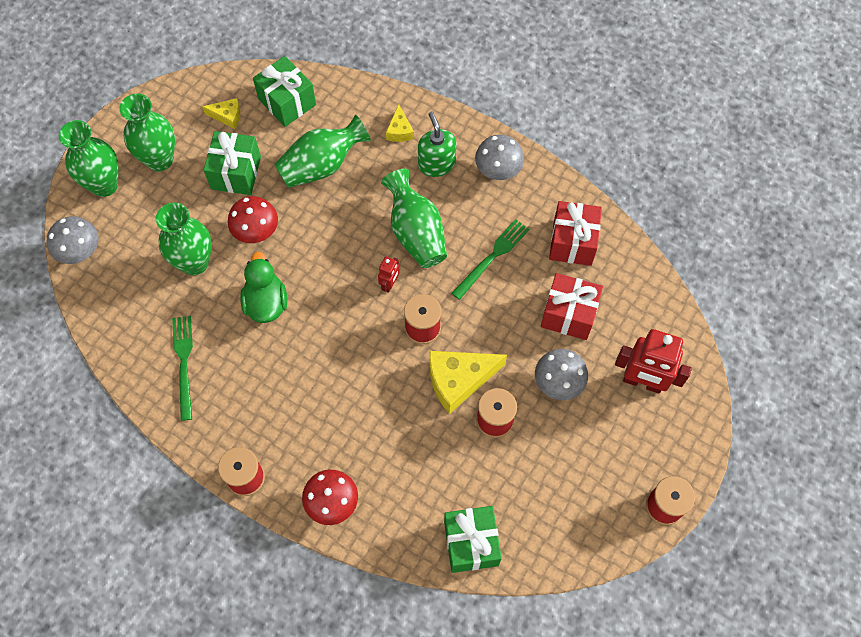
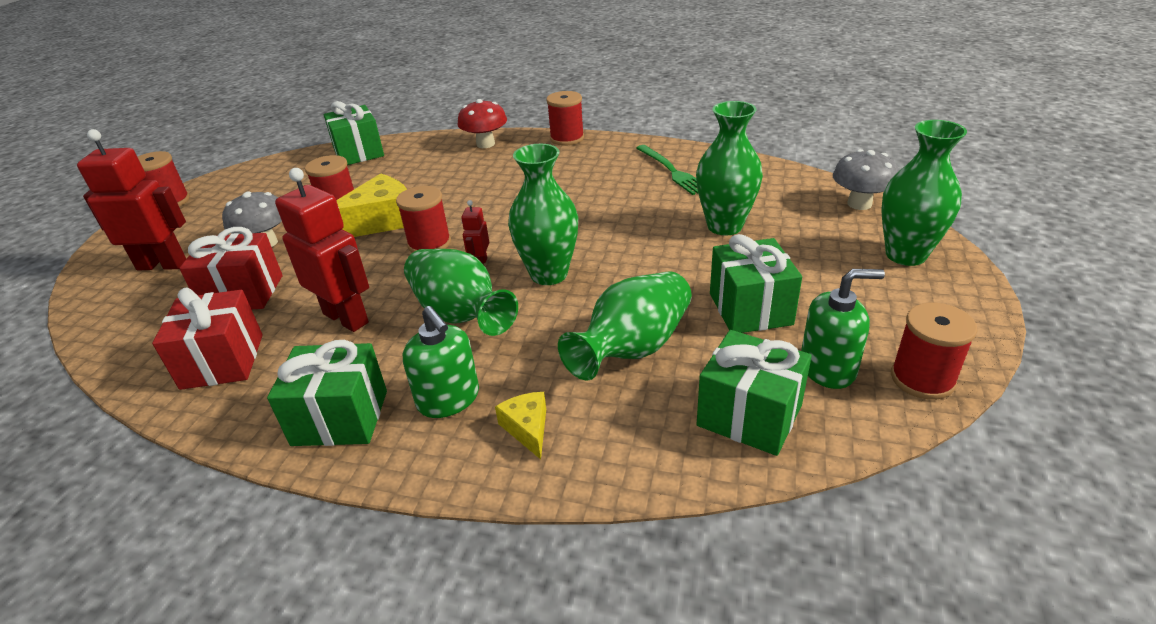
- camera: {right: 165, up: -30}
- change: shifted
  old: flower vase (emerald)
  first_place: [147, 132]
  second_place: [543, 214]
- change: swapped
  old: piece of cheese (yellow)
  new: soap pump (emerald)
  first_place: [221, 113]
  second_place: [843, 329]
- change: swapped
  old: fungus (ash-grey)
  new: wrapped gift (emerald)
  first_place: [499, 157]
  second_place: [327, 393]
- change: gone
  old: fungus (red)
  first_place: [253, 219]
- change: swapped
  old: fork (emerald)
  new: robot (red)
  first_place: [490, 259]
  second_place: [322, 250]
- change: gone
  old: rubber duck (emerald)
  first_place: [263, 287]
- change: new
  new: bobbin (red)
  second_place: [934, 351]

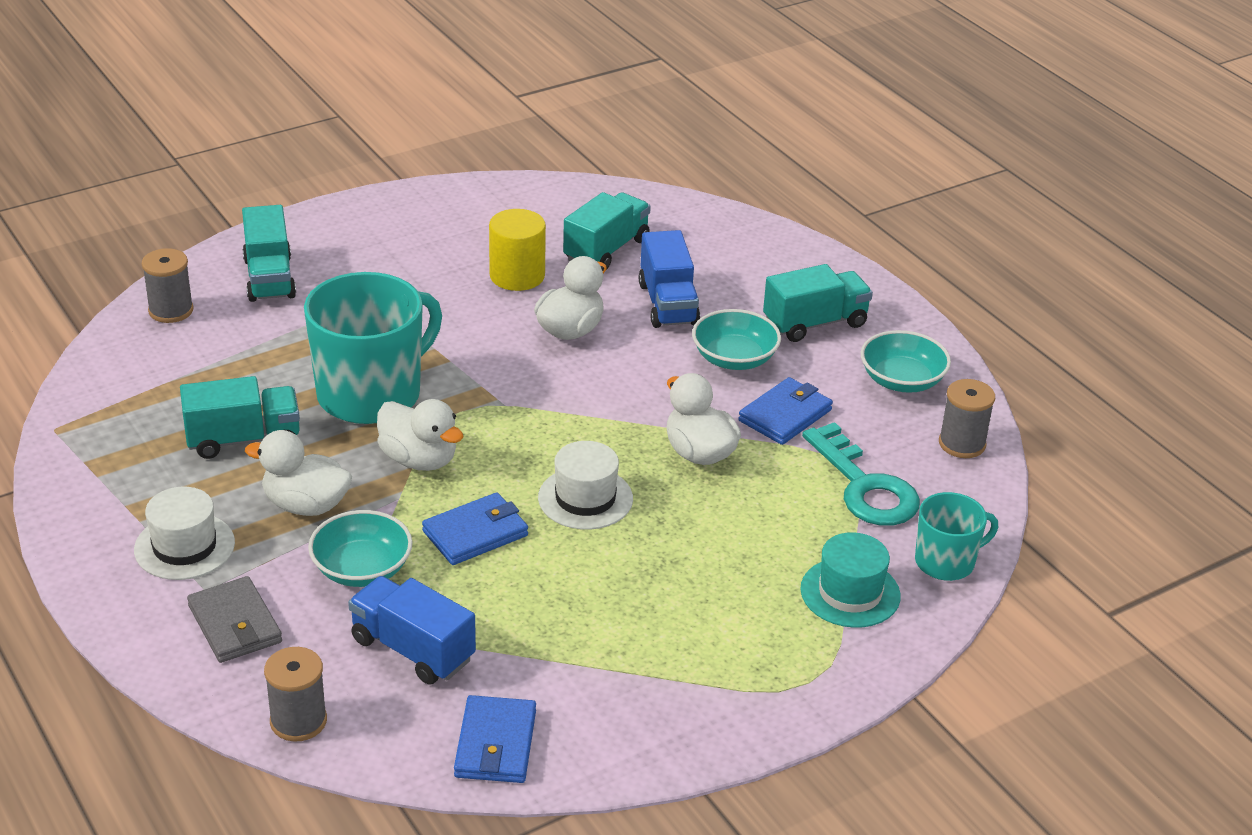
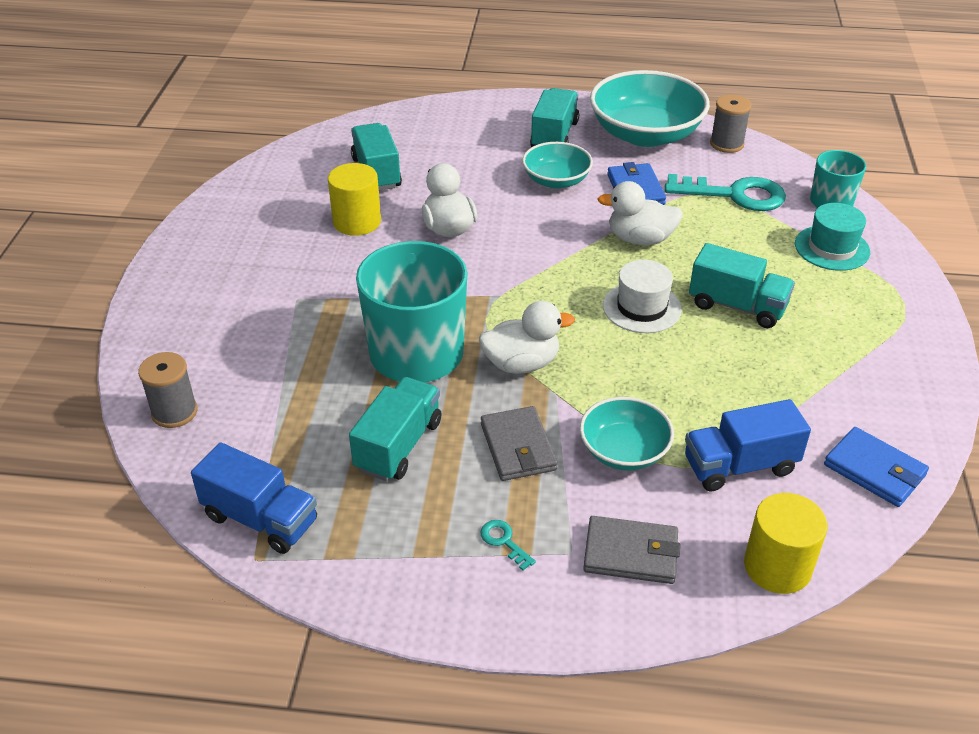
- camera: {right: -50, up: 5}
- change: shifted
  old: truck (teal)
  first_place: [269, 253]
  second_place: [742, 285]
- change: shifted
  old: truck (blue)
  first_place: [669, 279]
  second_place: [254, 498]
- change: scaled
  old: bowl (teal)
  first_place: [906, 361]
  second_place: [650, 108]
  factor: 1.77
- change: swapped
  old: rubber duck (snow-white)
  new: billfold (ash-grey)
  first_place: [298, 473]
  second_place: [519, 443]
- change: swapped
  old: hat (snow-white)
  new: key (teal)
  first_place: [184, 533]
  second_place: [508, 545]
- change: gone
  old: billfold (blue)
  first_place: [475, 528]
- change: swapped
  old: bobbin (ash-grey)
  new: solid cylinder (yellow)
  first_place: [295, 694]
  second_place: [786, 543]

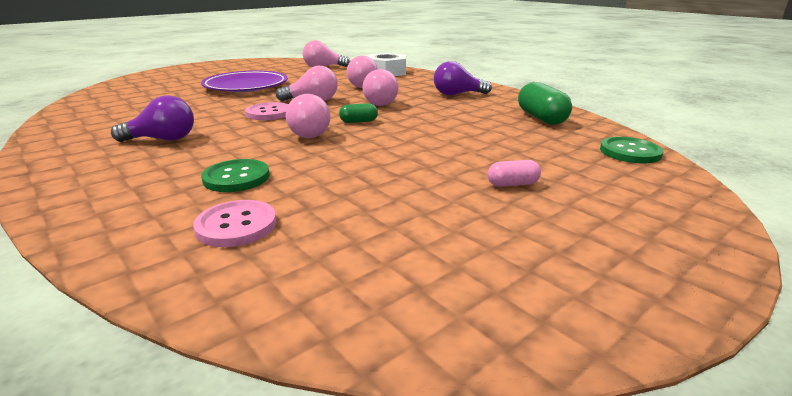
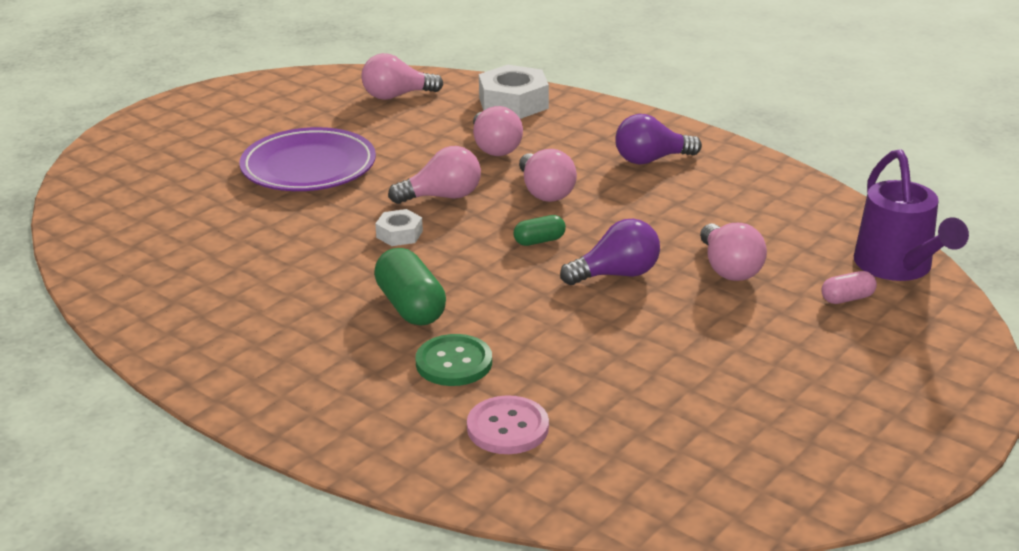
- camera: {right: -10, up: 5}
- change: shifted
  old: capsule (emerald)
  first_place: [545, 103]
  second_place: [410, 287]
- change: shifted
  old: light bulb (rose-pink)
  first_place: [308, 116]
  second_place: [733, 252]
- change: shifted
  old: light bulb (purple)
  first_place: [152, 118]
  second_place: [610, 252]
- change: swapped
  old: button (rose-pink)
  new: hex nut (snow-white)
  first_place: [267, 111]
  second_place: [399, 227]
- change: swapped
  old: button (emerald)
  new: watering can (purple)
  first_place: [632, 150]
  second_place: [911, 215]
- change: shifted
  old: capsule (rose-pink)
  first_place: [514, 173]
  second_place: [849, 287]

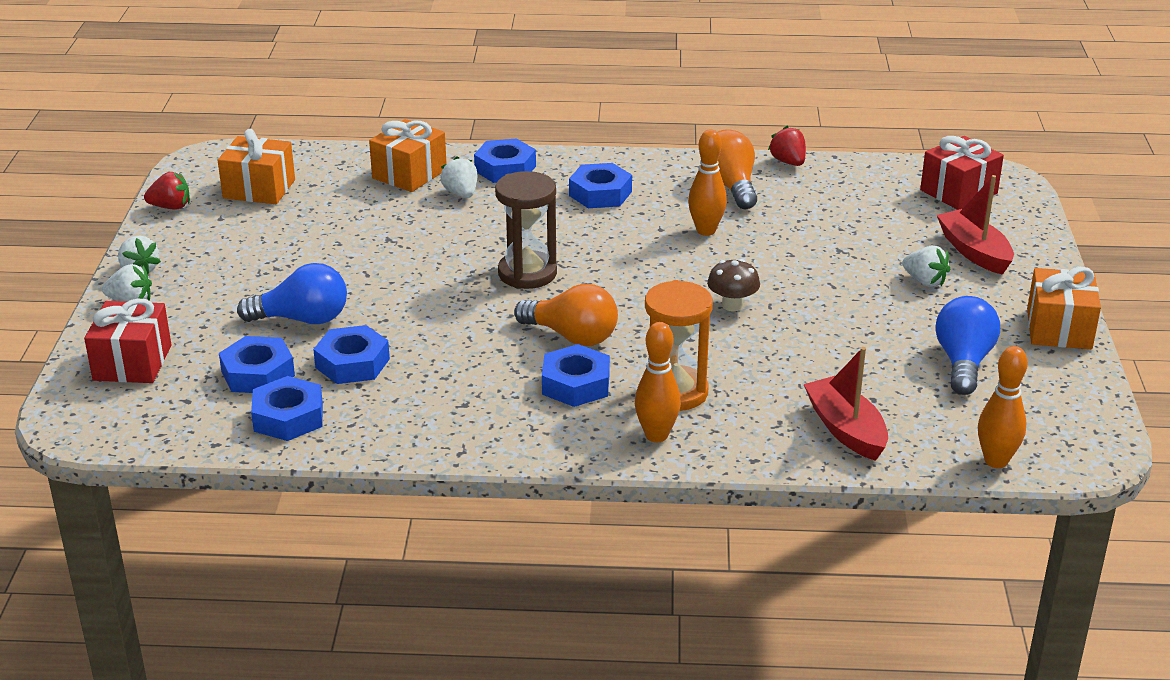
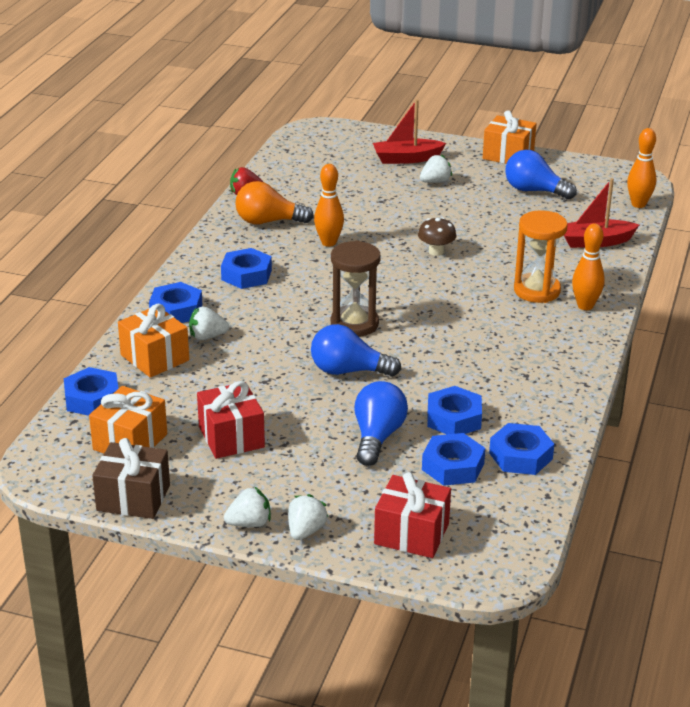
- camera: {right: -75, up: 0}
- change: shifted
  old: wrapped gift (red)
  first_place: [962, 173]
  second_place: [231, 420]
- change: swapped
  old: berry (red)
  new: wrapped gift (russet)
  first_place: [167, 191]
  second_place: [131, 478]
- change: gone
  old: light bulb (orange)
  first_place: [566, 315]
- change: shifted
  old: hex nut (blue)
  first_place: [576, 375]
  second_place: [91, 391]
- change: new
  new: light bulb (blue)
  second_place: [356, 350]

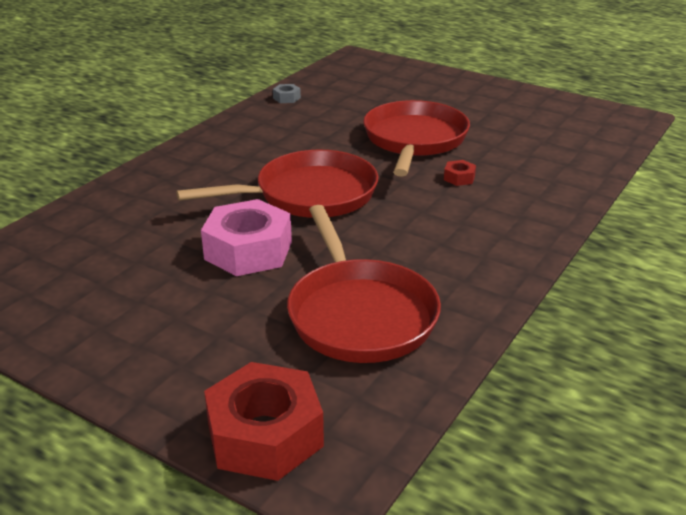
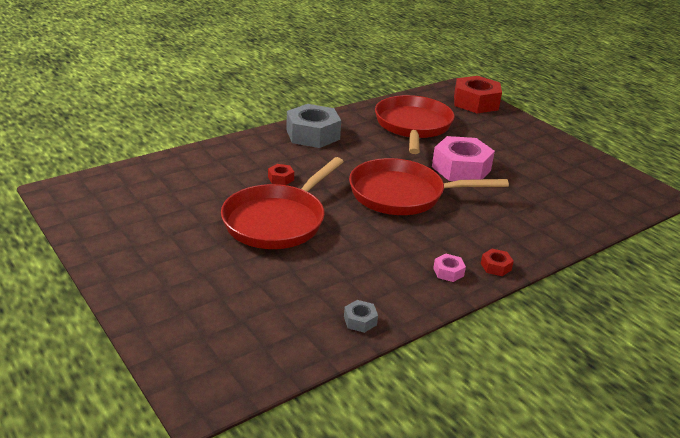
- camera: {right: -160, up: 0}
- change: new
  new: hex nut (ash-grey)
  second_place: [313, 126]
- change: new
  new: hex nut (red)
  second_place: [497, 262]
- change: new
  new: hex nut (rose-pink)
  second_place: [449, 268]

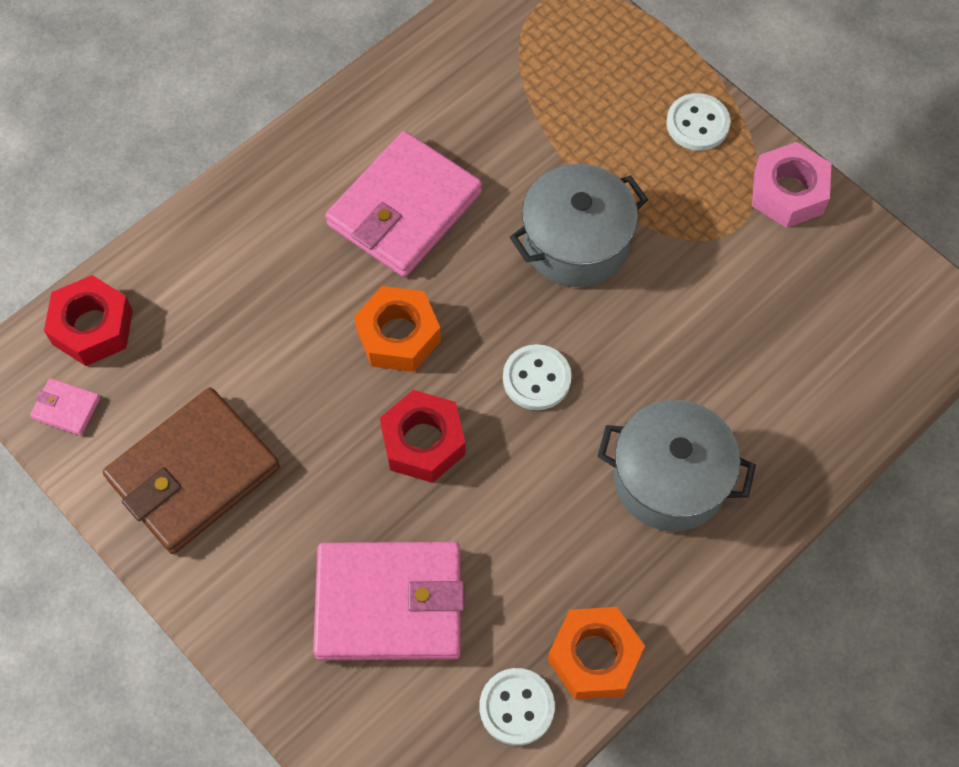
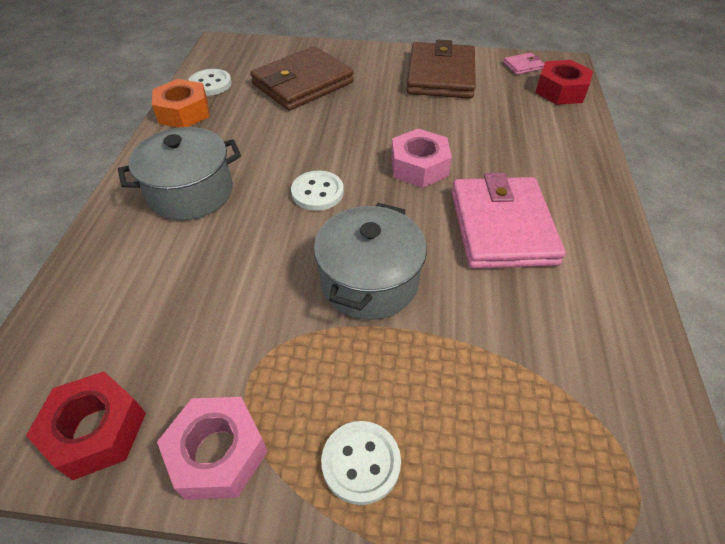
- camera: {right: 140, up: -15}
- change: repainted
  old: hex nut (orange)
  new: hex nut (rose-pink)
  first_place: [397, 329]
  second_place: [421, 158]
- change: shifted
  old: hex nut (red)
  first_place: [423, 436]
  second_place: [86, 425]
- change: repainted
  old: billfold (rose-pink)
  new: billfold (russet)
  first_place: [389, 601]
  second_place: [302, 78]

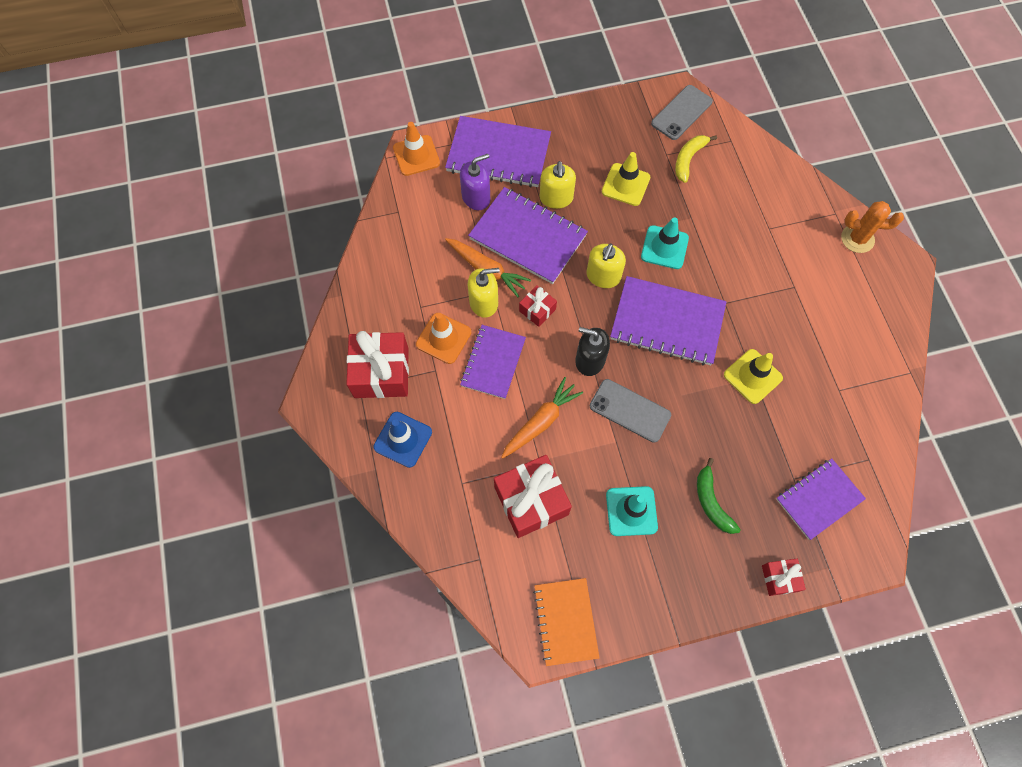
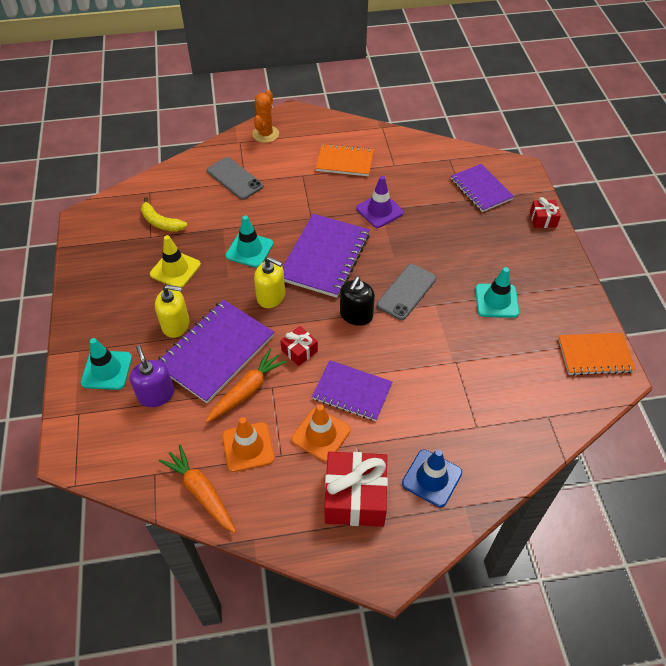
- camera: {right: -85, up: -15}
- change: shifted
  old: smartphone (ash-grey)
  first_place: [682, 112]
  second_place: [235, 178]
- change: swapped
  old: notepad (purple)
  new: road cone (teal)
  first_place: [498, 152]
  second_place: [106, 364]
- change: shifted
  old: road cone (orange)
  first_place: [416, 149]
  second_place: [248, 444]
- change: gone
  old: soap pump (yellow)
  first_place: [484, 293]
- change: repainted
  old: road cone (yellow)
  new: road cone (purple)
  first_place: [753, 376]
  second_place: [380, 202]
- change: shifted
  old: toy carrot (orange)
  first_place: [542, 418]
  second_place: [197, 489]
- change: gone
  old: wrapped gift (red)
  first_place: [533, 496]
- change: gone
  old: toy banana (emerald)
  first_place: [719, 496]
- change: new
  new: notepad (orange)
  second_place: [344, 160]

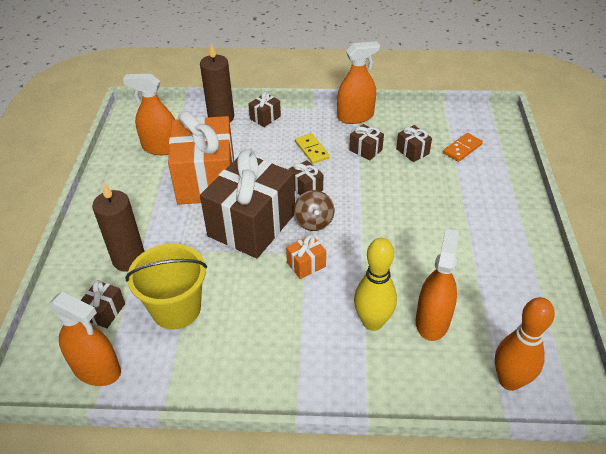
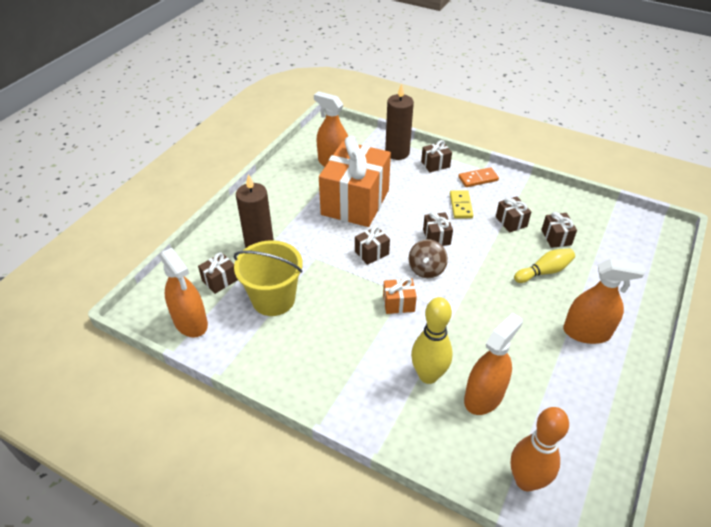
- camera: {right: 25, up: 0}
- change: shifted
  old: spray bottle (orange)
  first_place: [358, 82]
  second_place: [604, 301]
- change: shifted
  old: domino piece (orange)
  first_place: [463, 147]
  second_place: [478, 177]
- change: scaled
  old: wrapped gift (russet)
  first_place: [247, 203]
  second_place: [372, 245]
  factor: 0.41
- change: new
  new: bowling pin (yellow)
  second_place: [544, 265]

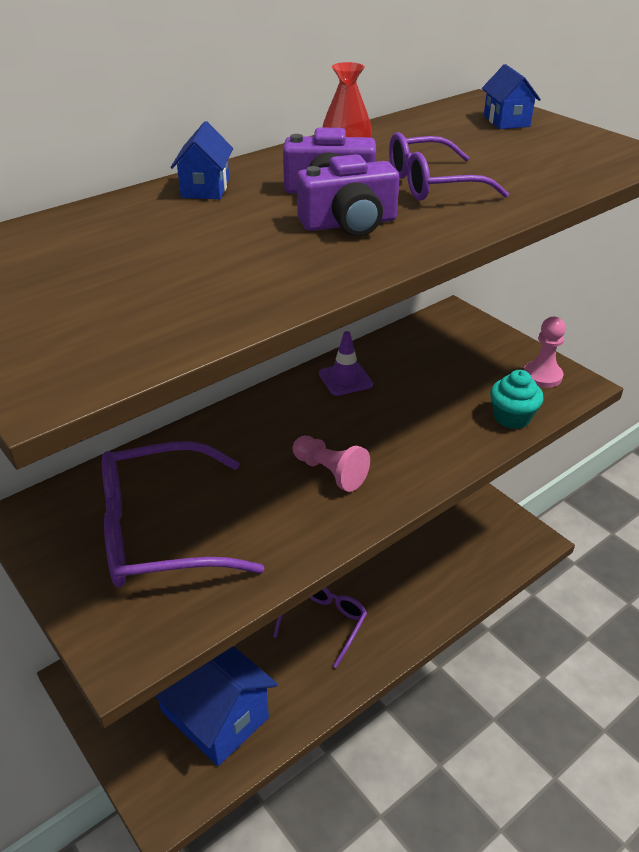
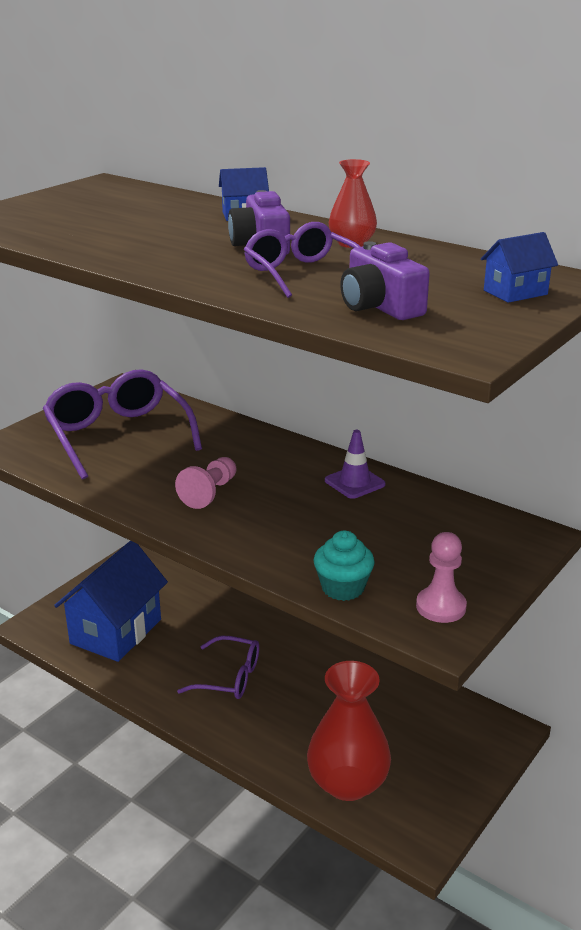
- camera: {right: 75, up: -10}
- change: shifted
  old: camera (purple)
  first_place: [348, 195]
  second_place: [385, 280]
- change: new
  new: flower vase (red)
  second_place: [349, 731]

